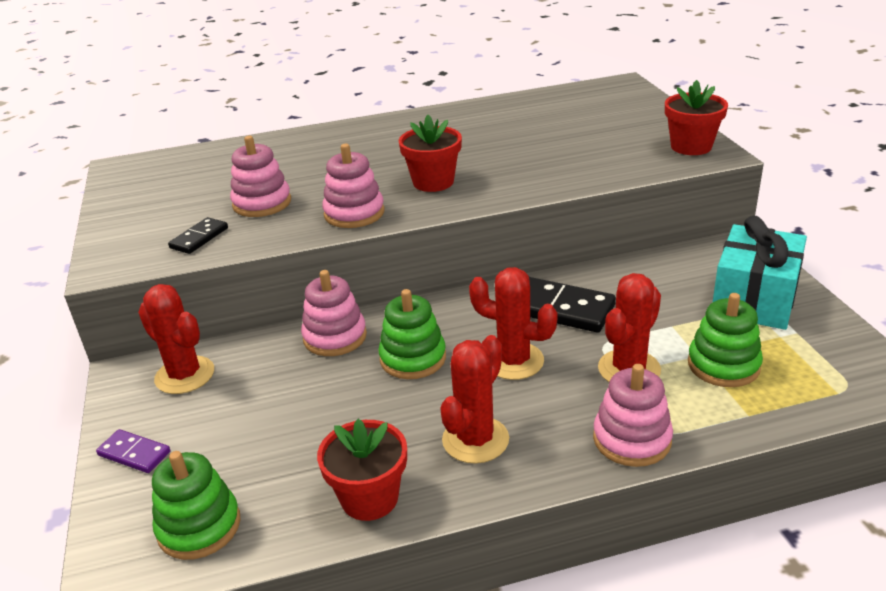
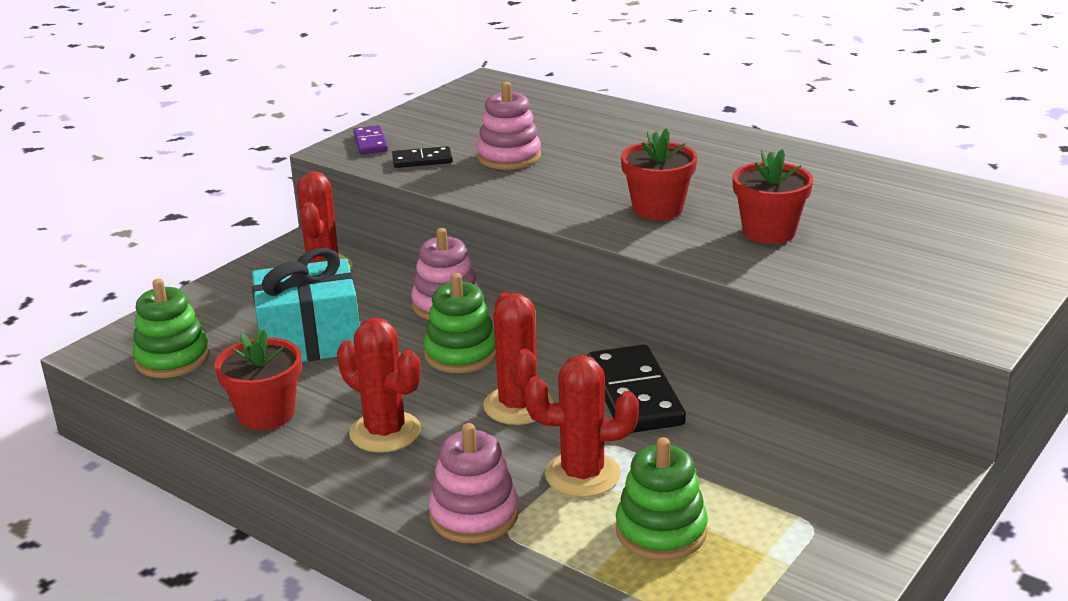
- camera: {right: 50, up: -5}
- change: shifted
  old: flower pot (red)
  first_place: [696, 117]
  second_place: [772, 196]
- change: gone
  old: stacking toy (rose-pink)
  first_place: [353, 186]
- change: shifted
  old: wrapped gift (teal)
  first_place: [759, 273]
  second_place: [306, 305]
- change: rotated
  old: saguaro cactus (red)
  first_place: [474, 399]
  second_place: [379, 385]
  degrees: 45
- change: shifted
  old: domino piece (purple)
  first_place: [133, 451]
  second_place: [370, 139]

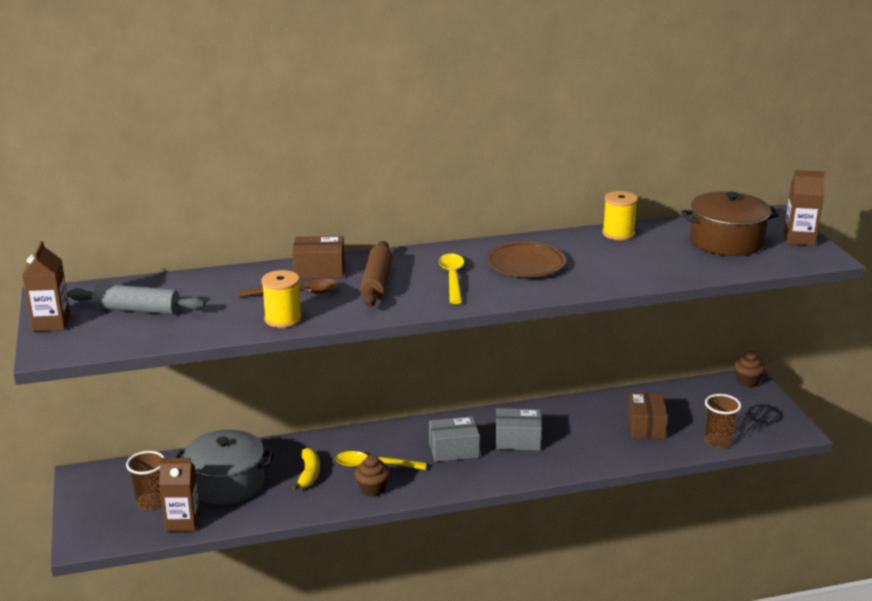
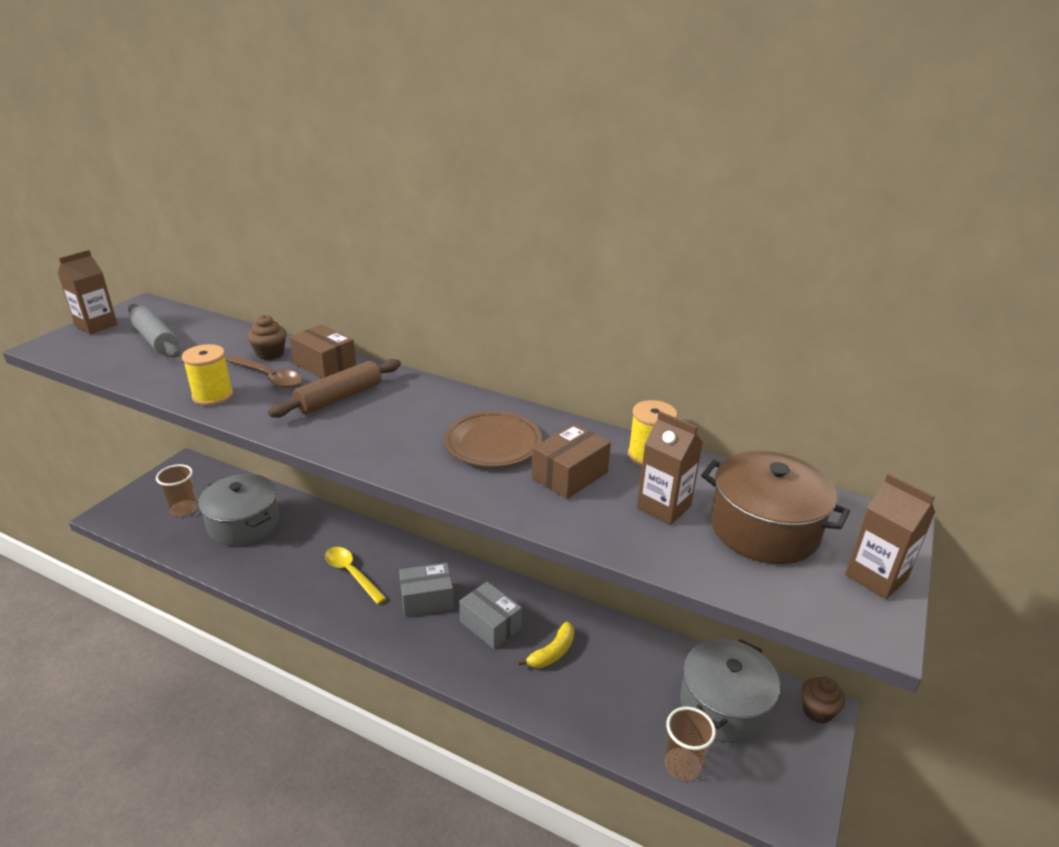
- camera: {right: 40, up: 5}
- change: gone
  old: tablespoon (yellow)
  first_place: [451, 278]
- change: shifted
  old: package (russet)
  first_place: [648, 415]
  second_place: [571, 461]
- change: rotated
  old: package (ash-grey)
  first_place: [454, 439]
  second_place: [426, 590]
  degrees: -45
- change: shifted
  old: toy banana (yellow)
  first_place: [306, 469]
  second_place: [546, 645]
- change: shifted
  old: cupcake (russet)
  first_place: [372, 476]
  second_place: [267, 337]
- change: shifted
  old: carton (russet)
  first_place: [179, 495]
  second_place: [670, 468]
- change: new
  new: stockpot (ash-grey)
  second_place: [730, 691]

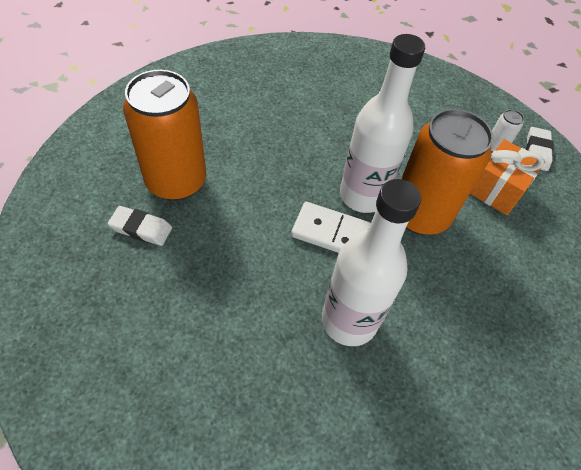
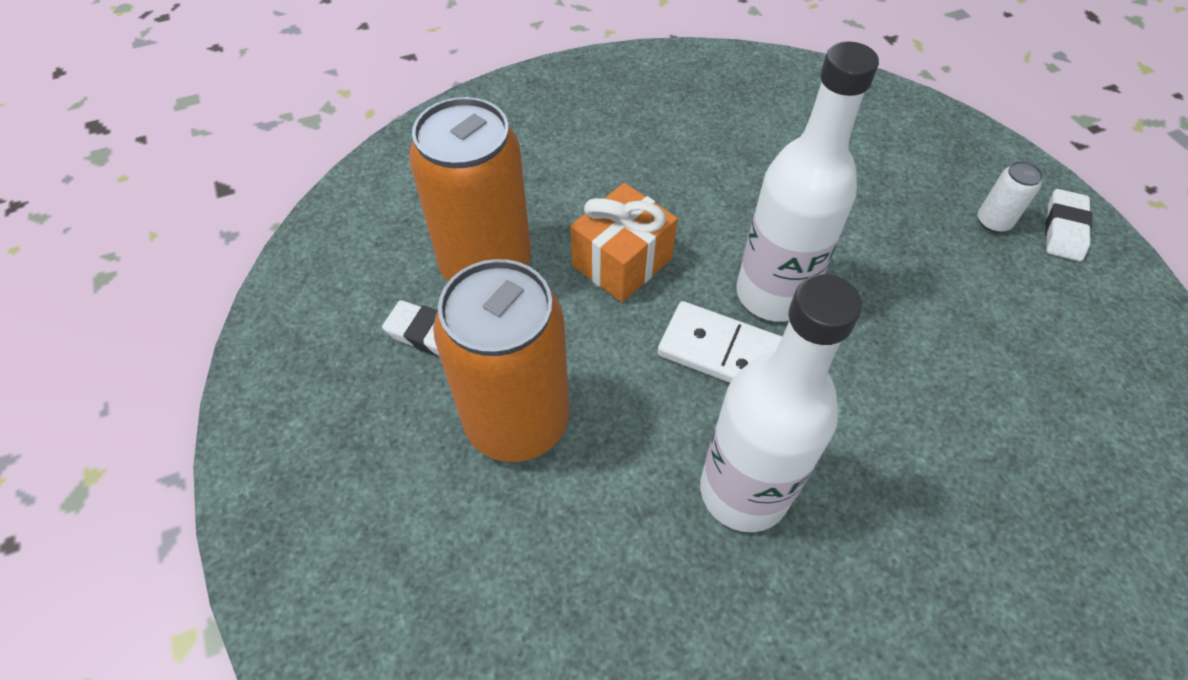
- camera: {right: 10, up: 0}
- change: shifted
  old: soda can (orange)
  first_place: [447, 172]
  second_place: [501, 360]
- change: shifted
  old: wrapped gift (orange)
  first_place: [507, 177]
  second_place: [624, 242]

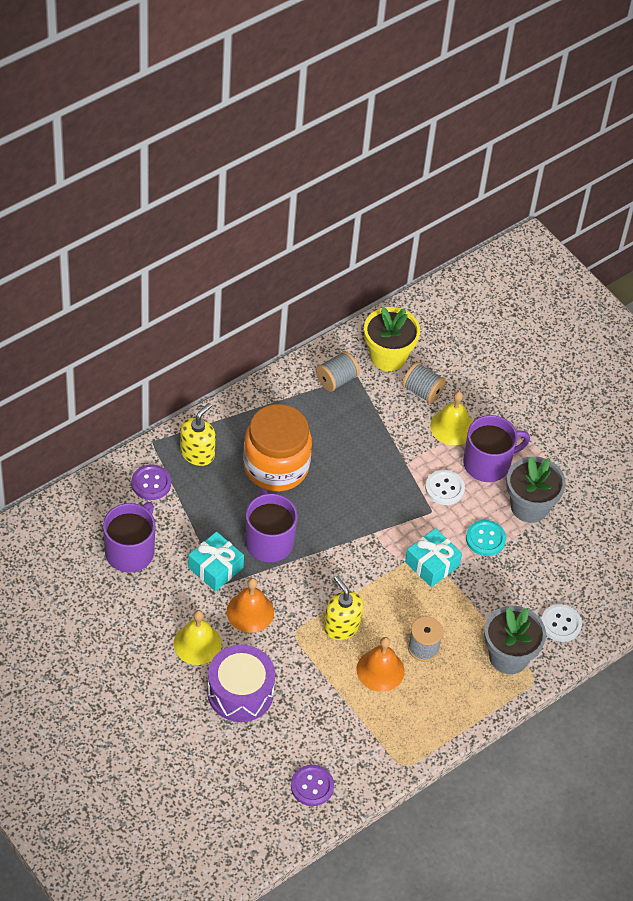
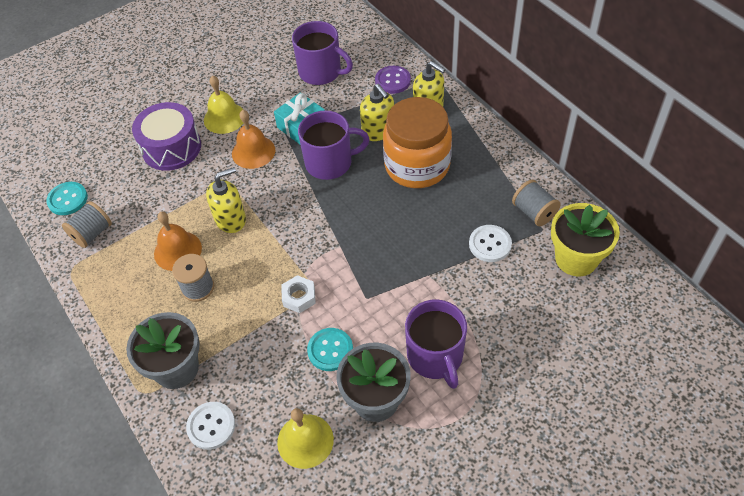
- camera: {right: 100, up: 0}
- change: shifted
  old: bobbin (ash-grey)
  first_place: [424, 383]
  second_place: [87, 224]
- change: shifted
  old: school bell (yellow)
  first_place: [451, 418]
  second_place: [305, 438]
- change: shifted
  old: button (snow-white)
  first_place: [445, 487]
  second_place: [490, 243]
- change: swapped
  old: wrapped gift (teal)
  new: hex nut (snow-white)
  first_place: [433, 557]
  second_place: [298, 294]
- change: repainted
  old: button (purple)
  new: button (teal)
  first_place: [312, 785]
  second_place: [67, 198]
- change: new
  new: soap pump (yellow)
  second_place: [377, 112]

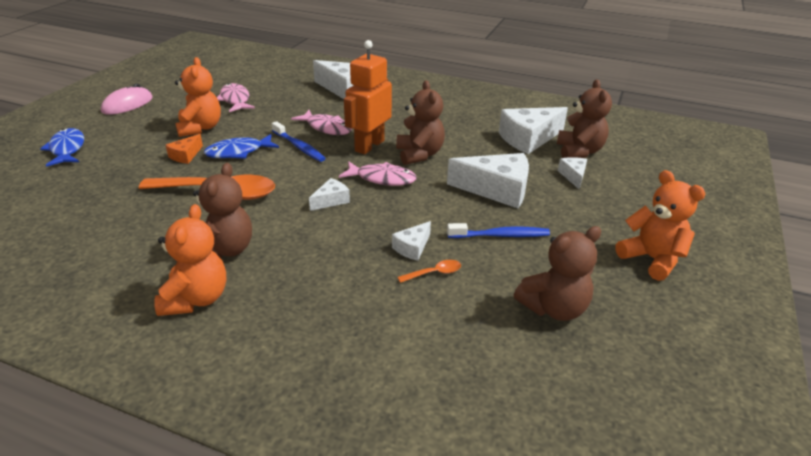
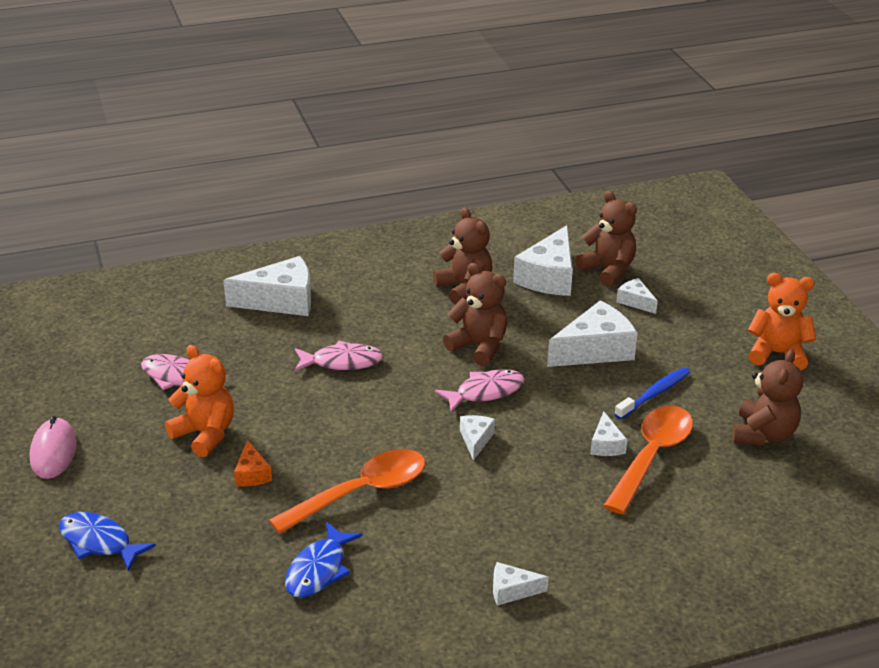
- camera: {right: -40, up: 0}
- change: gone
  old: robot (orange)
  first_place: [368, 97]
- change: gone
  old: tooth brush (blue)
  first_place: [299, 141]
- change: shifted
  old: toy fish (blue)
  first_place: [241, 146]
  second_place: [324, 560]
- change: shifted
  old: teddy bear (russet)
  first_place: [222, 211]
  second_place: [463, 256]
- change: swapped
  old: teddy bear (orange)
  new: piece of cheese (snow-white)
  first_place: [190, 260]
  second_place: [521, 584]
- change: scaled
  old: tablespoon (orange)
  first_place: [429, 271]
  second_place: [648, 460]
  factor: 2.45

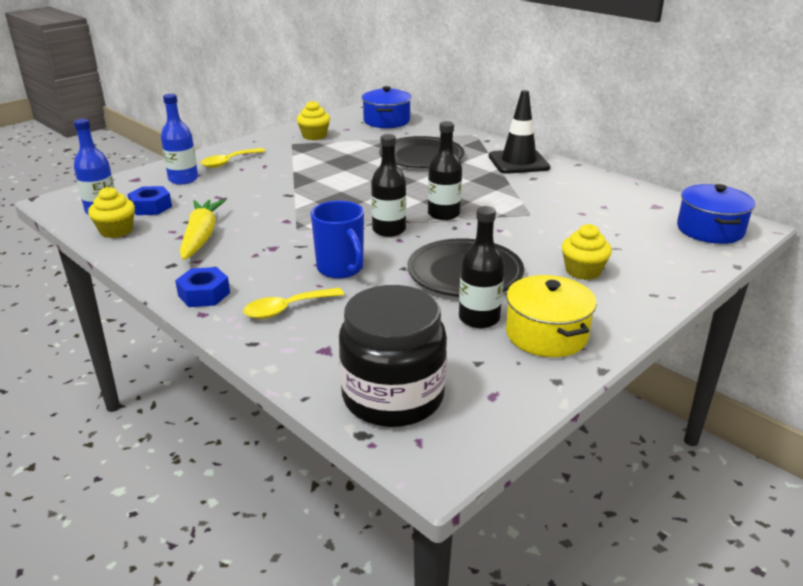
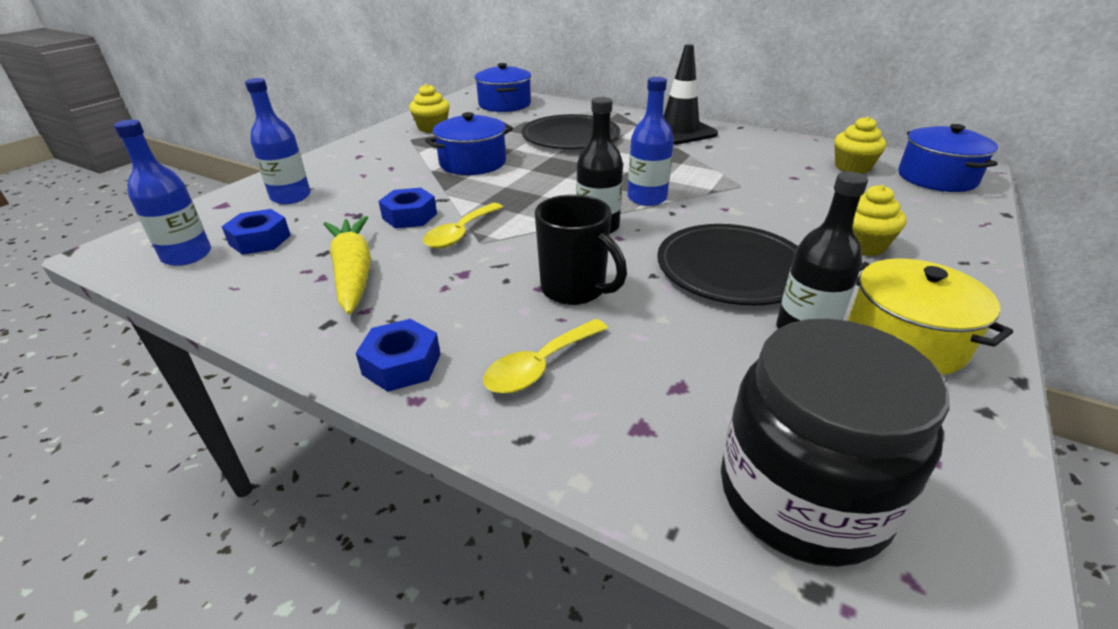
- camera: {right: -15, up: 5}
- change: repainted
  old: flask (black)
  new: flask (blue)
  first_place: [445, 170]
  second_place: [650, 141]
- change: shifted
  old: tablespoon (yellow)
  first_place: [232, 158]
  second_place: [463, 225]
- change: shifted
  old: cupcake (yellow)
  first_place: [111, 212]
  second_place: [860, 145]
- change: repainted
  old: tea mug (blue)
  new: tea mug (black)
  first_place: [337, 240]
  second_place: [581, 249]
- change: new
  new: stockpot (blue)
  second_place: [469, 143]
- change: new
  new: hex nut (blue)
  second_place: [408, 208]

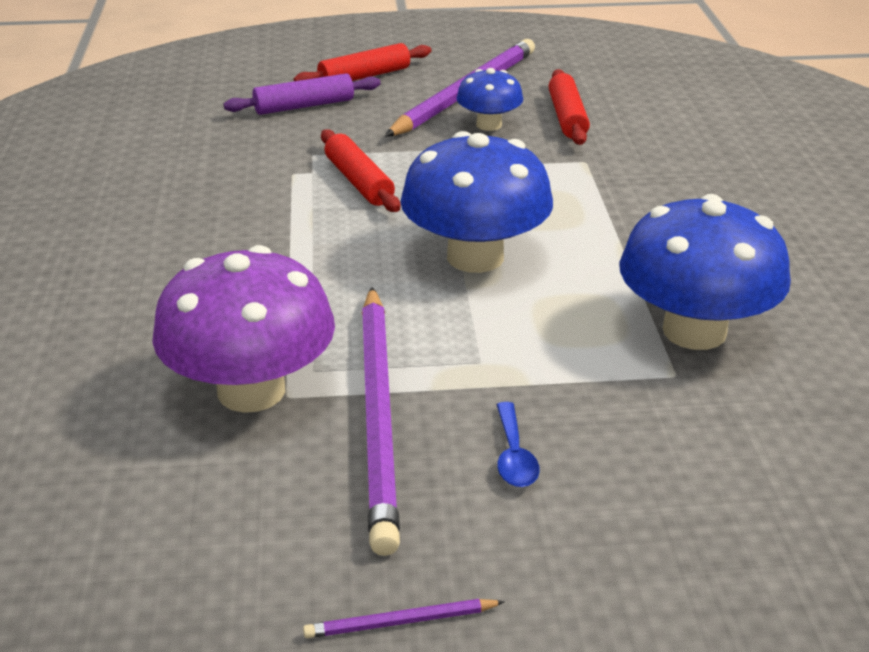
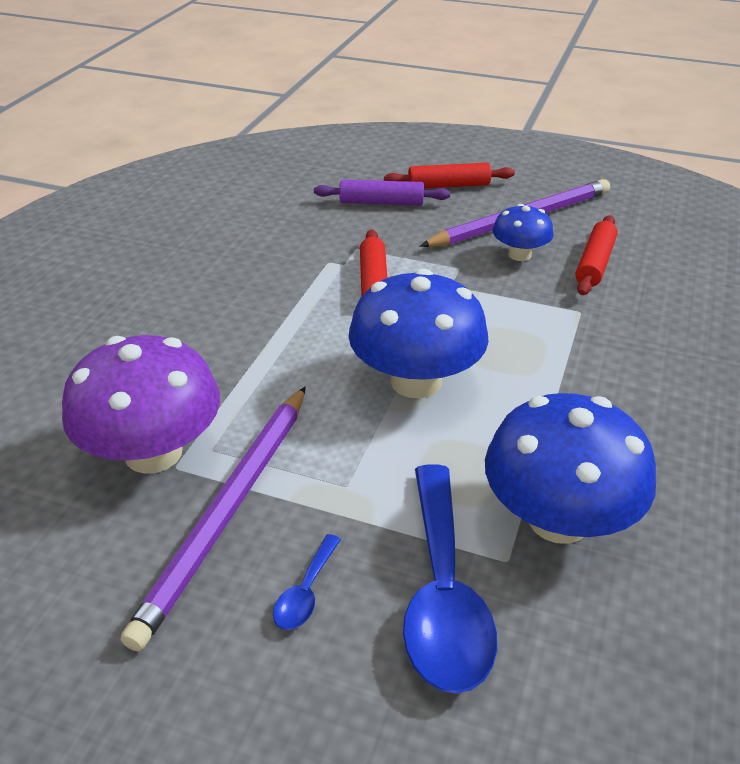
- camera: {right: 25, up: 5}
- change: gone
  old: wooden pencil (purple)
  first_place: [404, 618]
- change: new
  new: tablespoon (blue)
  second_place: [450, 579]

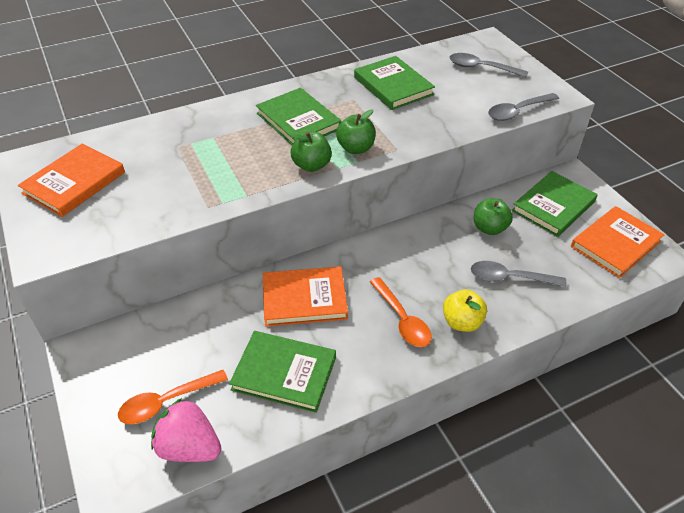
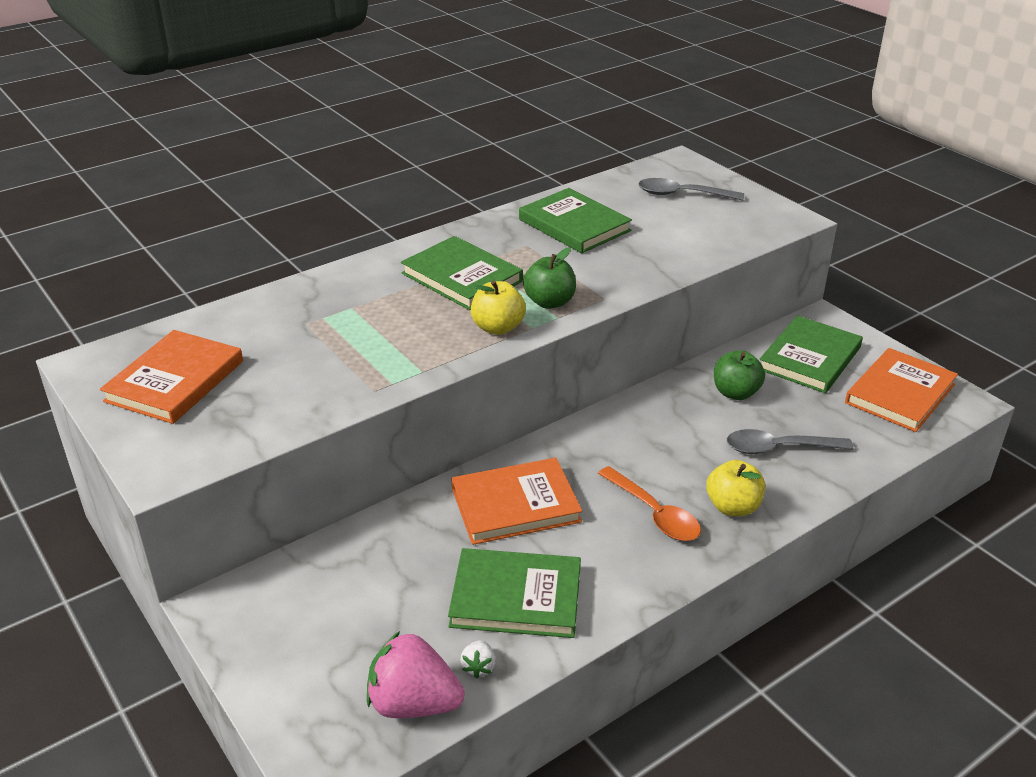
- camera: {right: -10, up: -10}
- change: gone
  old: tablespoon (ash-grey)
  first_place: [523, 107]
- change: repainted
  old: apple (emerald)
  new: apple (yellow)
  first_place: [311, 152]
  second_place: [498, 307]
- change: gone
  old: tablespoon (orange)
  first_place: [173, 397]
- change: new
  new: berry (snow-white)
  second_place: [478, 659]

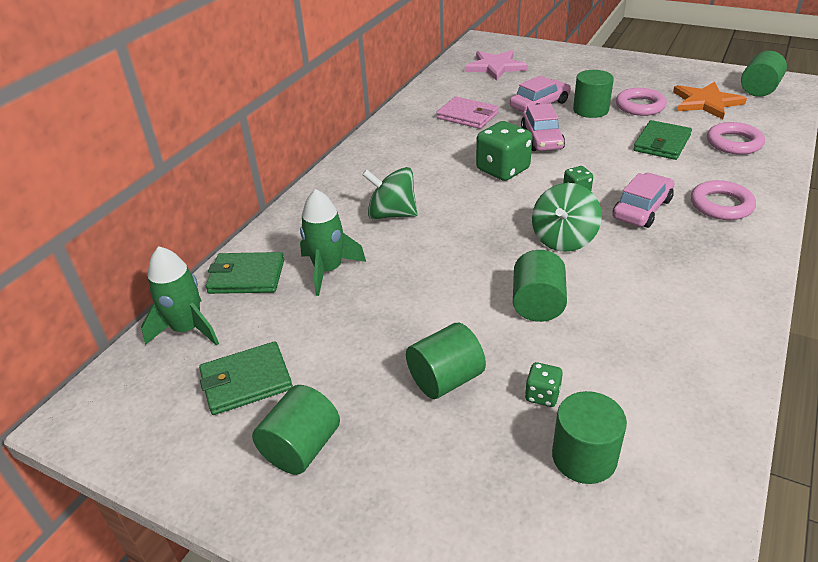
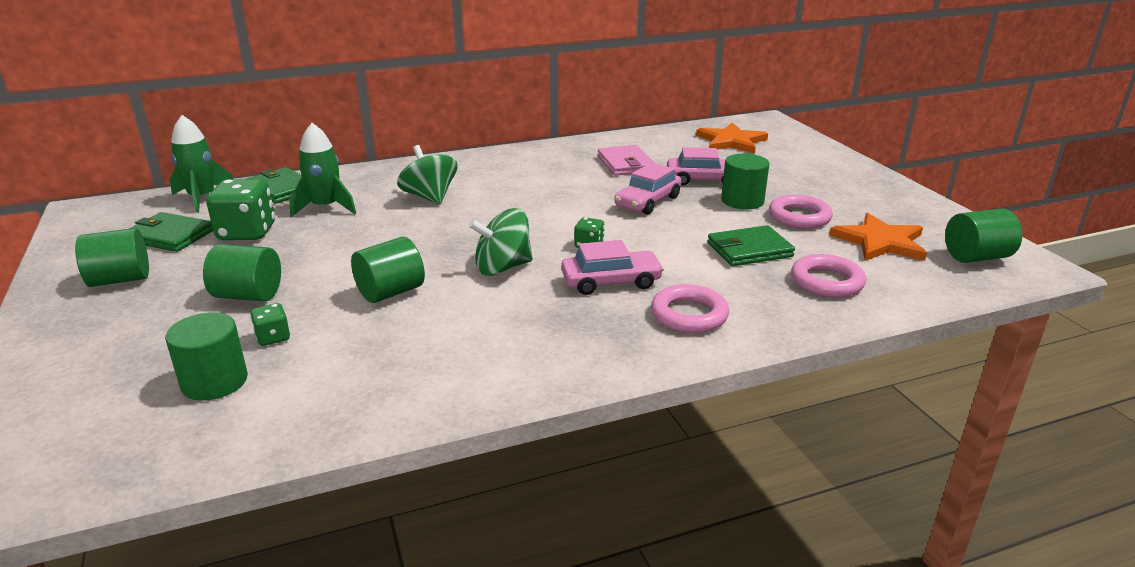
- camera: {right: 40, up: -10}
- change: repainted
  old: star shape (rose-pink)
  new: star shape (orange)
  first_place: [496, 65]
  second_place: [732, 138]
- change: shifted
  old: game die (emerald)
  first_place: [504, 151]
  second_place: [240, 209]

